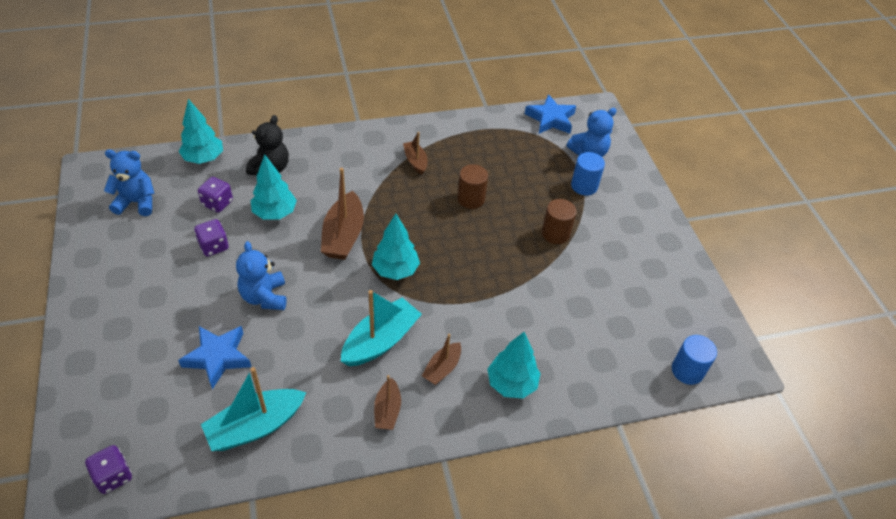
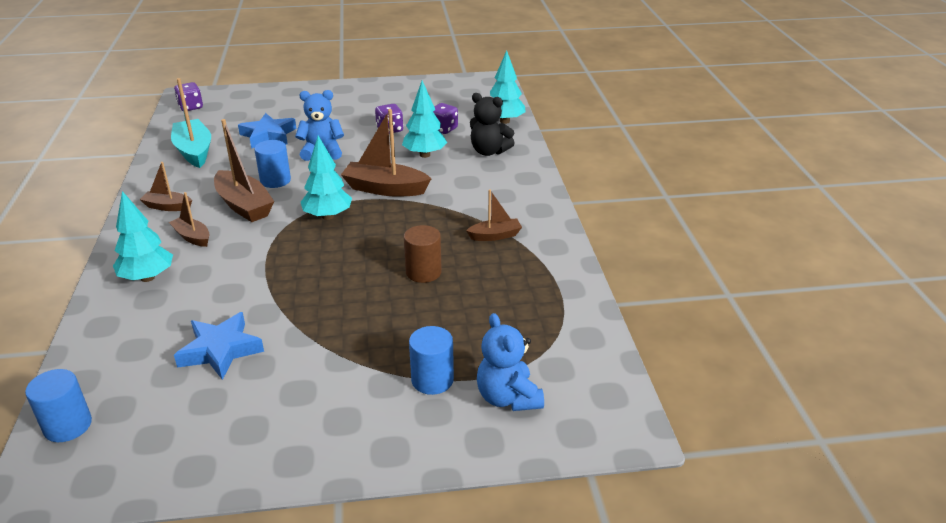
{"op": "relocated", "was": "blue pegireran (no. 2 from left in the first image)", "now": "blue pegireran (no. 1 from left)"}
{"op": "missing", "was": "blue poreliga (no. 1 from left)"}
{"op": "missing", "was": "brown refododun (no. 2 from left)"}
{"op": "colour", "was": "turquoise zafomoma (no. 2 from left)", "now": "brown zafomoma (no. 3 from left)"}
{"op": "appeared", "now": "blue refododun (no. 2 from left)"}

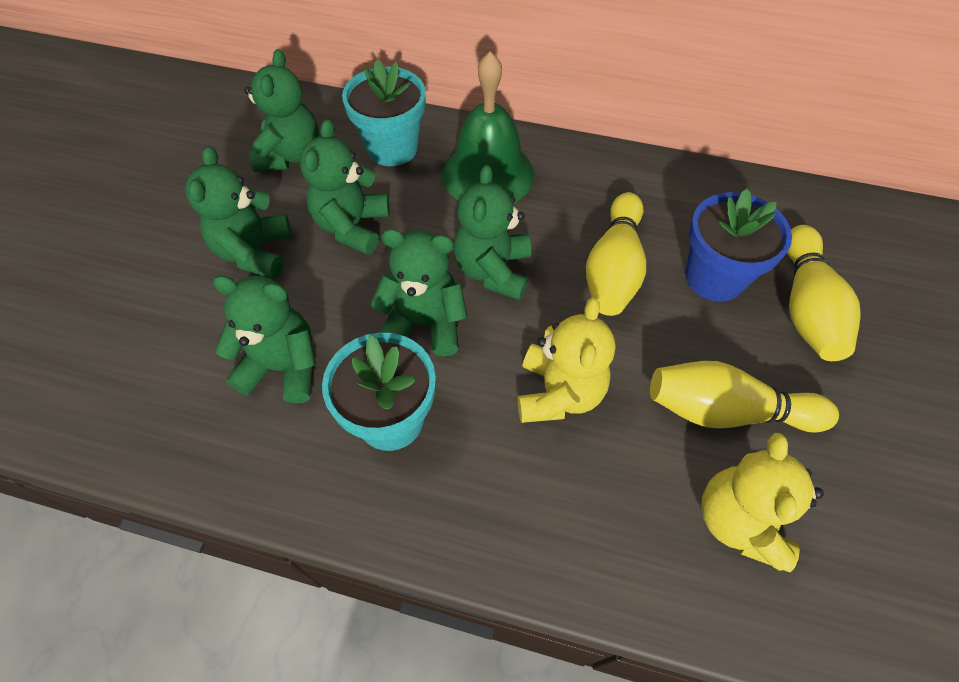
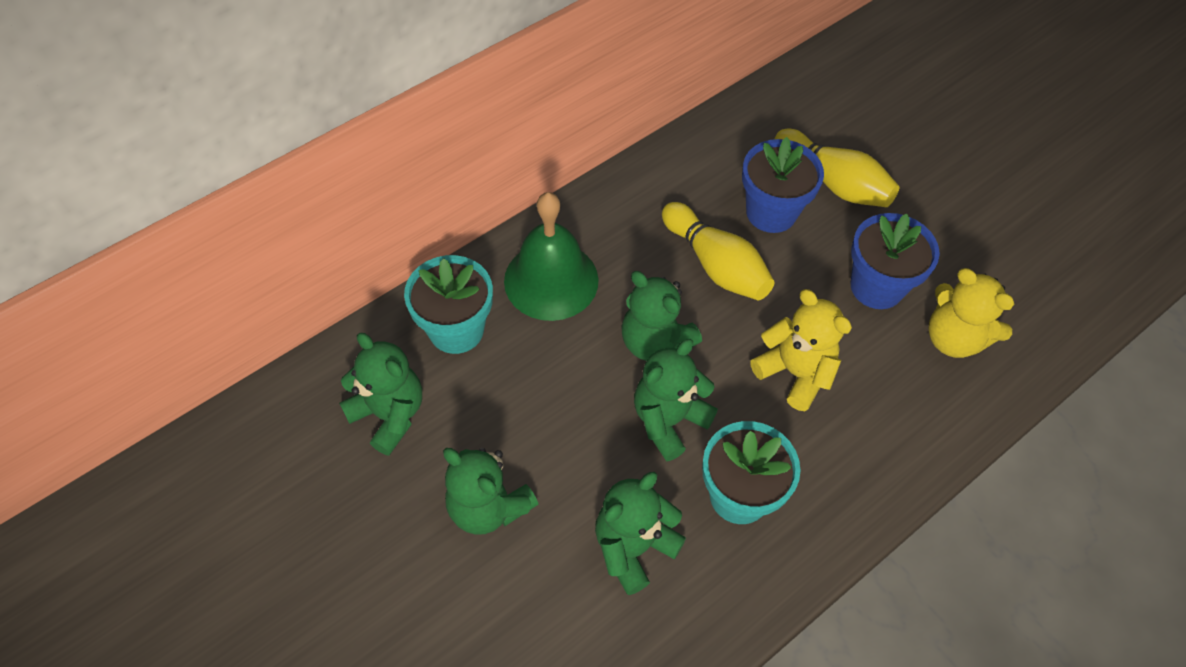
{"op": "missing", "was": "green poreliga (no. 4 from left)"}
{"op": "exchanged", "was": "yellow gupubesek (no. 2 from left)", "now": "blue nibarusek (no. 2 from left)"}

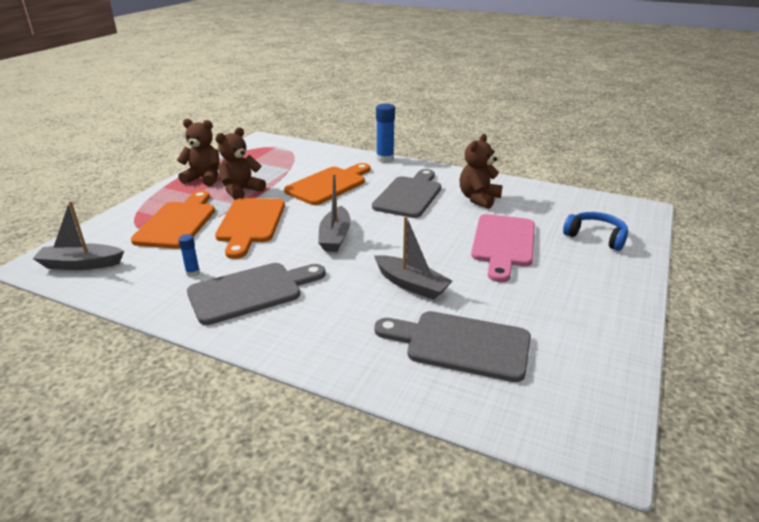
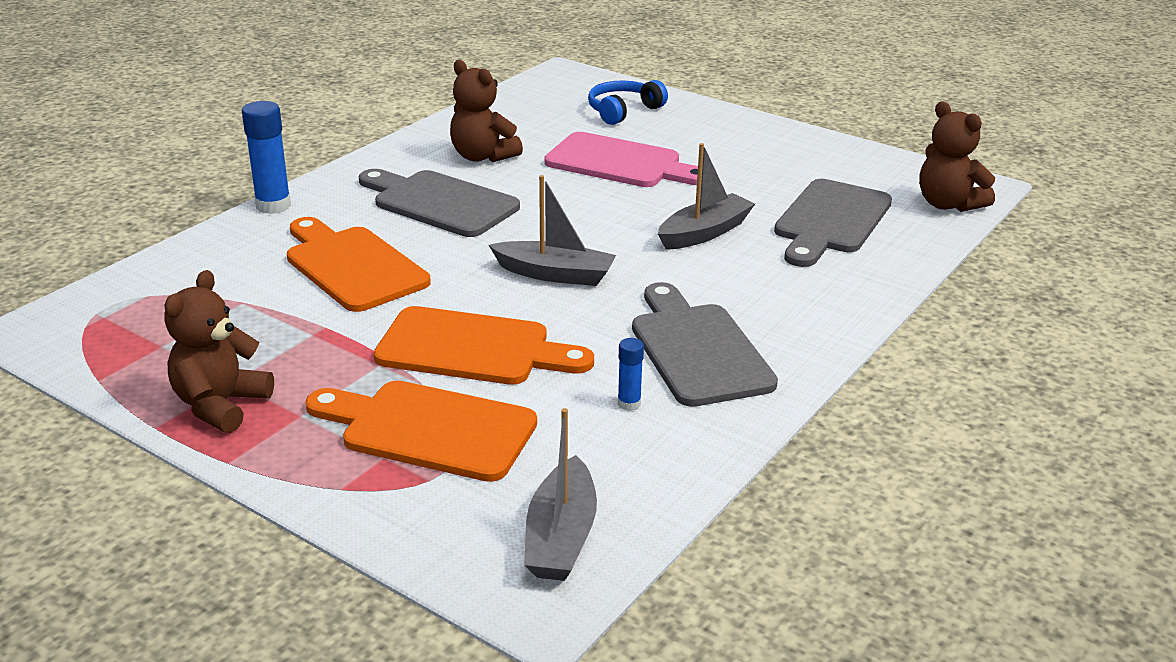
{"op": "relocated", "was": "brown poreliga (no. 2 from left in the first image)", "now": "brown poreliga (no. 3 from left)"}

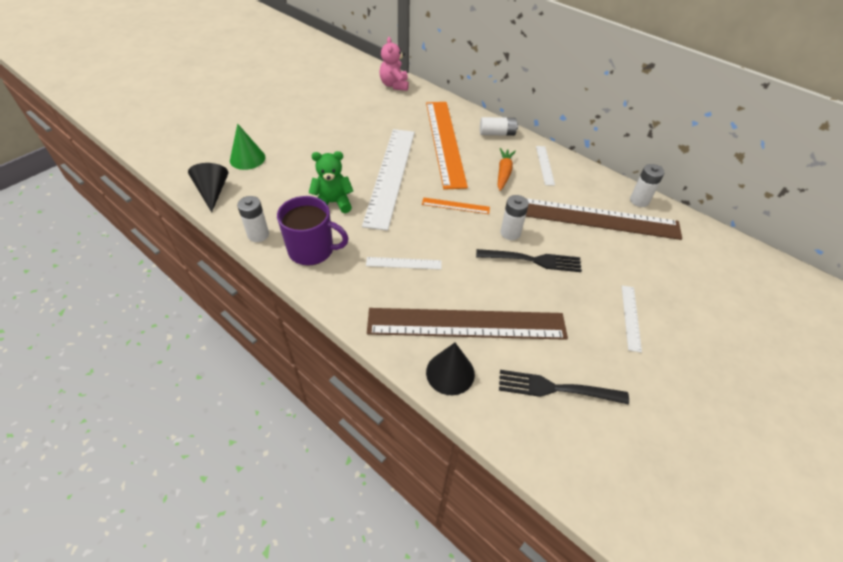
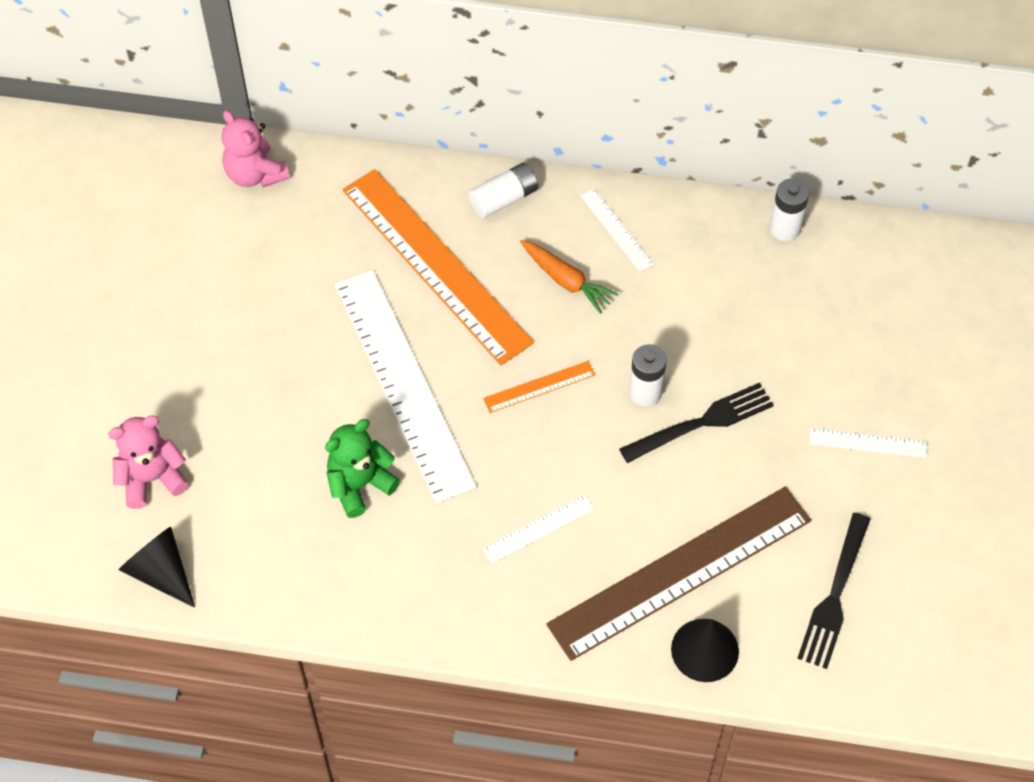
{"op": "exchanged", "was": "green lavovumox", "now": "pink poreliga (no. 1 from left)"}
{"op": "spun", "was": "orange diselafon", "clockwise": 150}
{"op": "missing", "was": "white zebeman (no. 1 from left)"}
{"op": "missing", "was": "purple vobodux"}
{"op": "missing", "was": "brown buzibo (no. 2 from left)"}
{"op": "spun", "was": "white buzibo (no. 4 from left)", "clockwise": -60}
{"op": "spun", "was": "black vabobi (no. 2 from left)", "clockwise": -45}

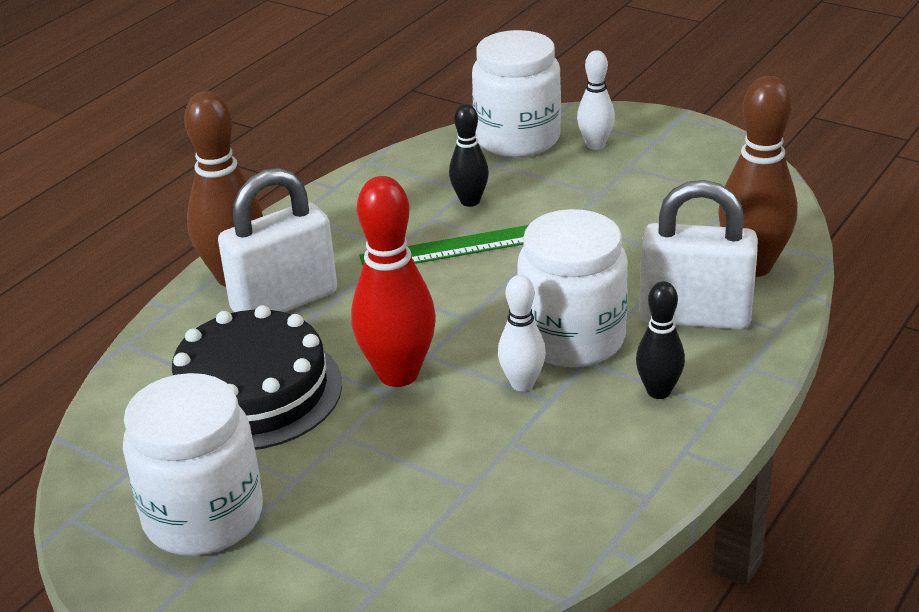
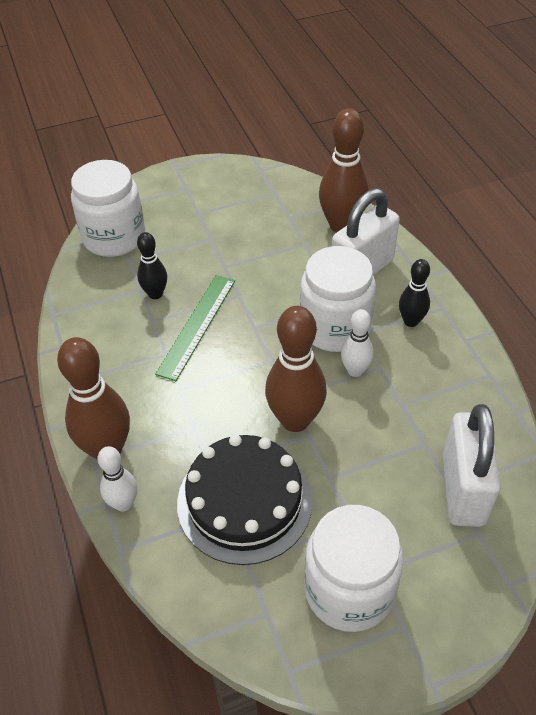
{"op": "relocated", "was": "white gupubesek (no. 2 from left in the first image)", "now": "white gupubesek (no. 1 from left)"}
{"op": "relocated", "was": "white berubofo (no. 1 from left in the first image)", "now": "white berubofo (no. 2 from left)"}
{"op": "colour", "was": "red gupubesek", "now": "brown gupubesek (no. 2 from left)"}

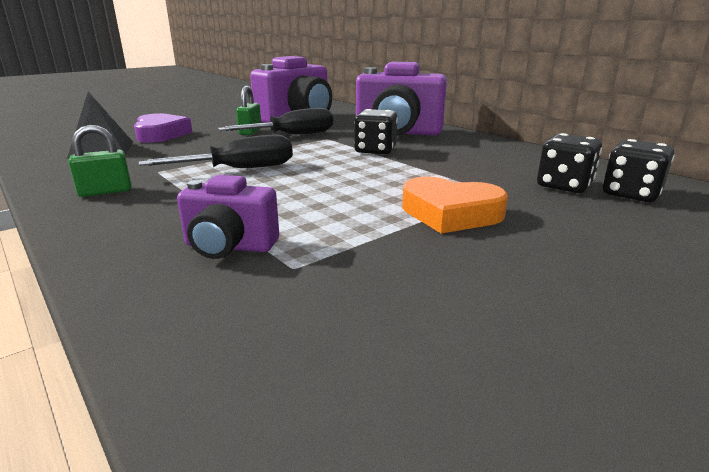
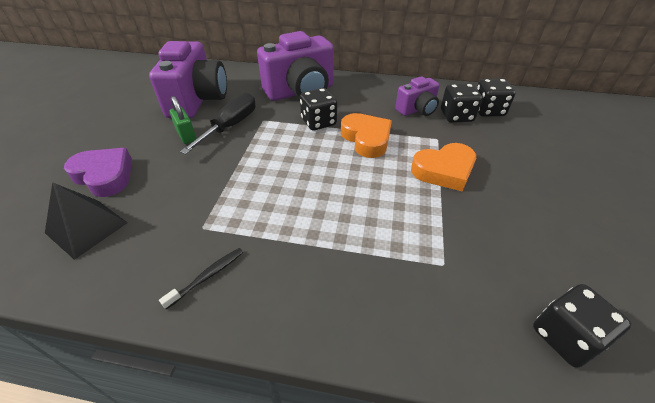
{"op": "exchanged", "was": "green berubofo (no. 1 from left)", "now": "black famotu"}
{"op": "missing", "was": "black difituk (no. 1 from left)"}
{"op": "relocated", "was": "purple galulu (no. 1 from left in the first image)", "now": "purple galulu (no. 3 from left)"}
{"op": "appeared", "now": "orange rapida (no. 1 from left)"}
{"op": "appeared", "now": "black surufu (no. 4 from left)"}

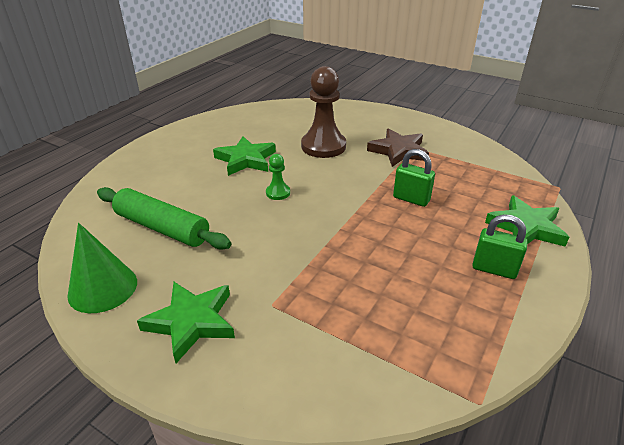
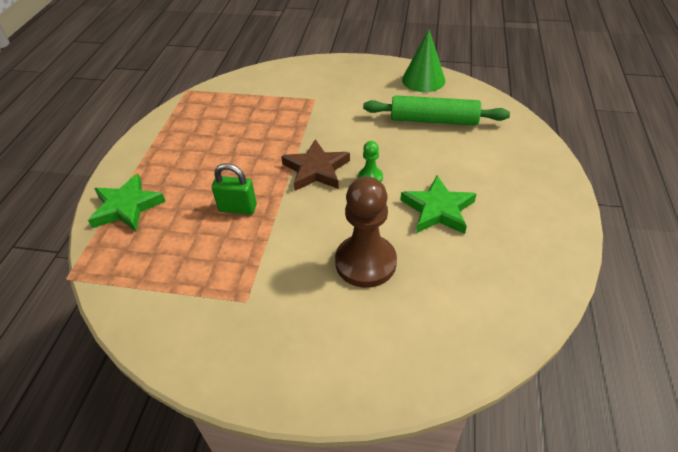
{"op": "relocated", "was": "brown pegireran"}
{"op": "missing", "was": "green berubofo (no. 2 from left)"}
{"op": "missing", "was": "green pegireran (no. 1 from left)"}

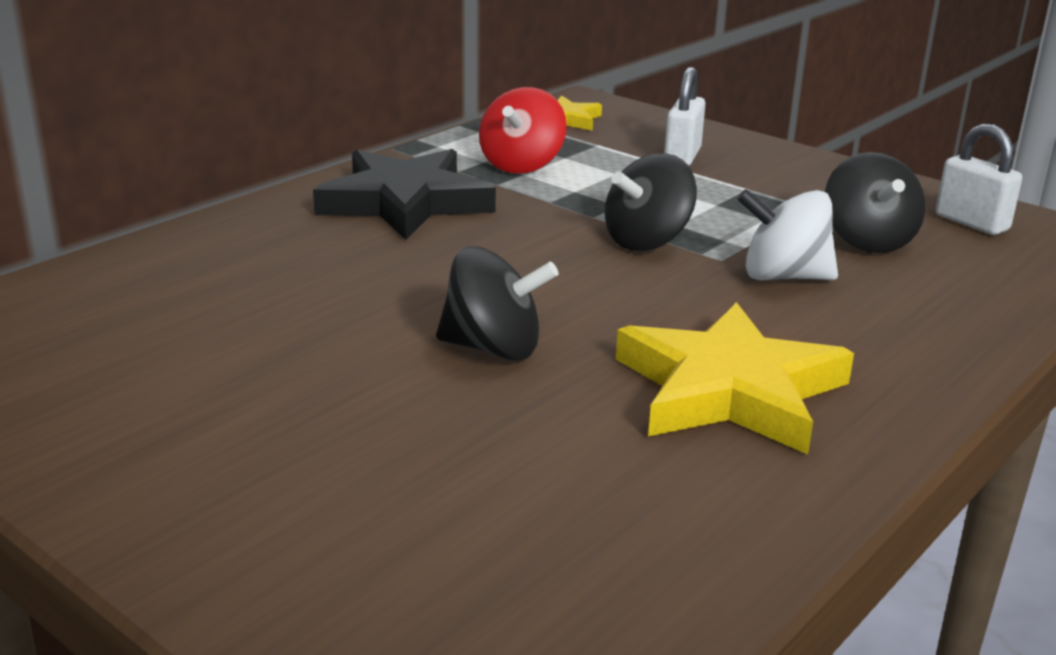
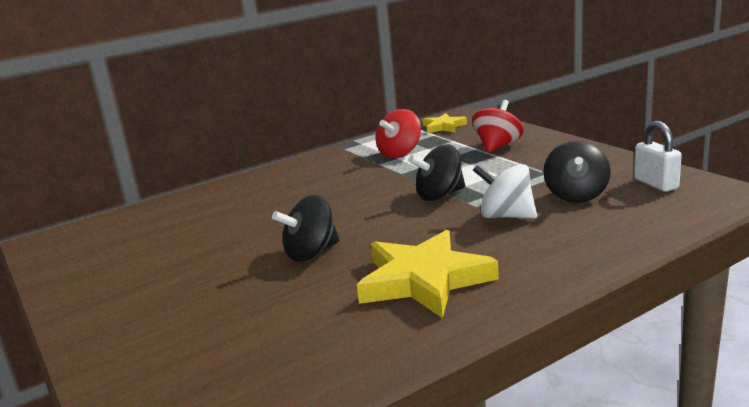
{"op": "exchanged", "was": "white berubofo (no. 1 from left)", "now": "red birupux (no. 2 from left)"}
{"op": "missing", "was": "black pegireran"}
{"op": "spun", "was": "black birupux (no. 1 from left)", "clockwise": 120}

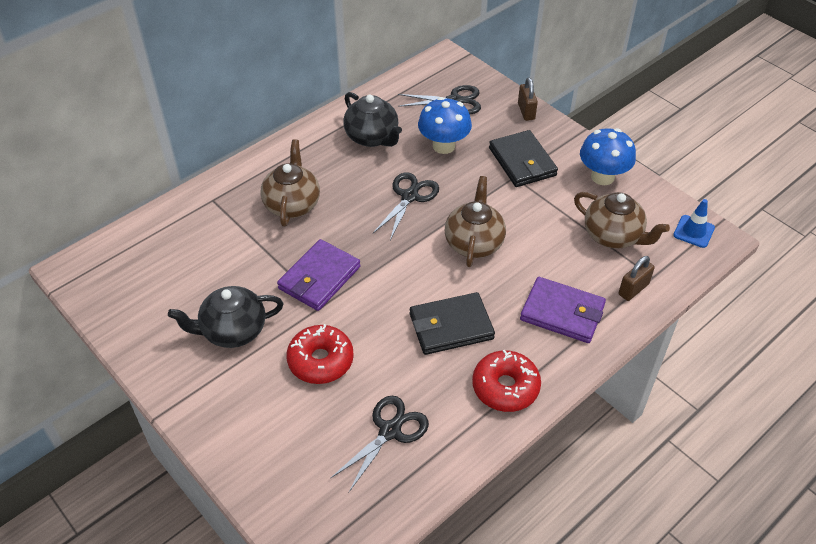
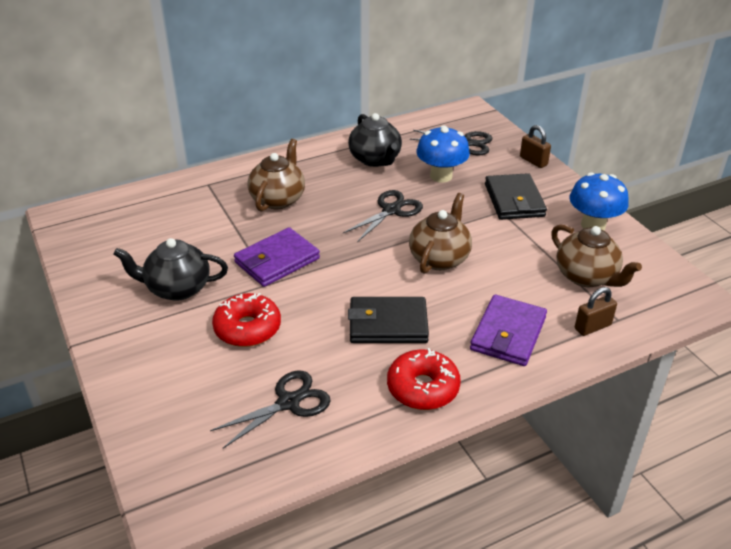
{"op": "spun", "was": "brown berubofo (no. 1 from left)", "clockwise": -45}
{"op": "missing", "was": "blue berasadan"}
{"op": "spun", "was": "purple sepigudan (no. 2 from left)", "clockwise": 75}

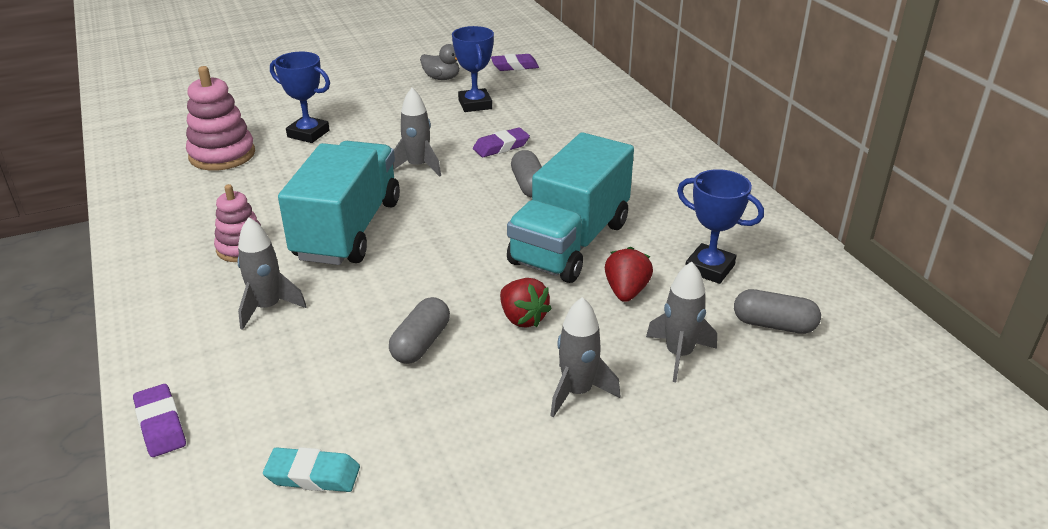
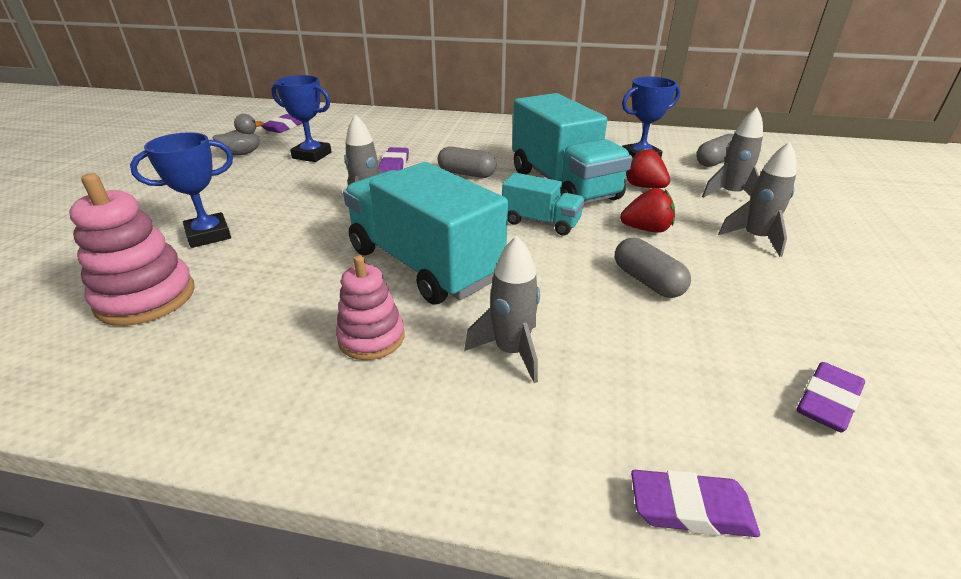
{"op": "colour", "was": "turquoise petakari", "now": "purple petakari (no. 4 from left)"}
{"op": "appeared", "now": "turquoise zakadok (no. 2 from left)"}

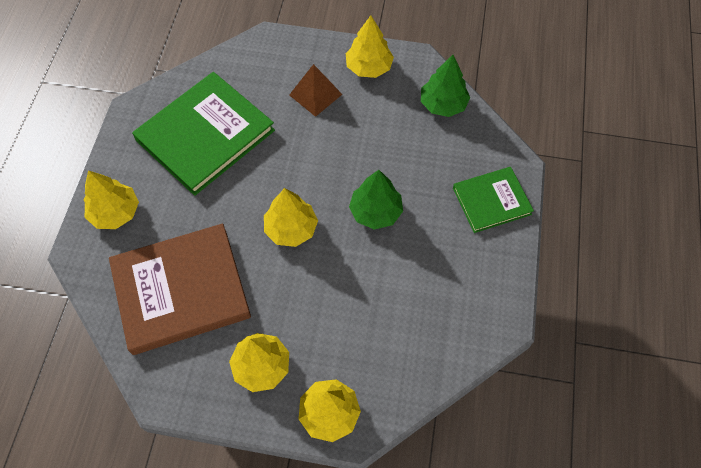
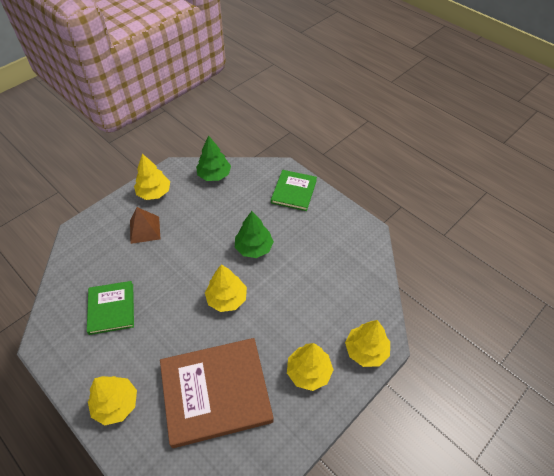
{"op": "size", "was": "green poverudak (no. 1 from left)", "ratio": 0.57}
{"op": "spun", "was": "brown poverudak", "clockwise": 60}

